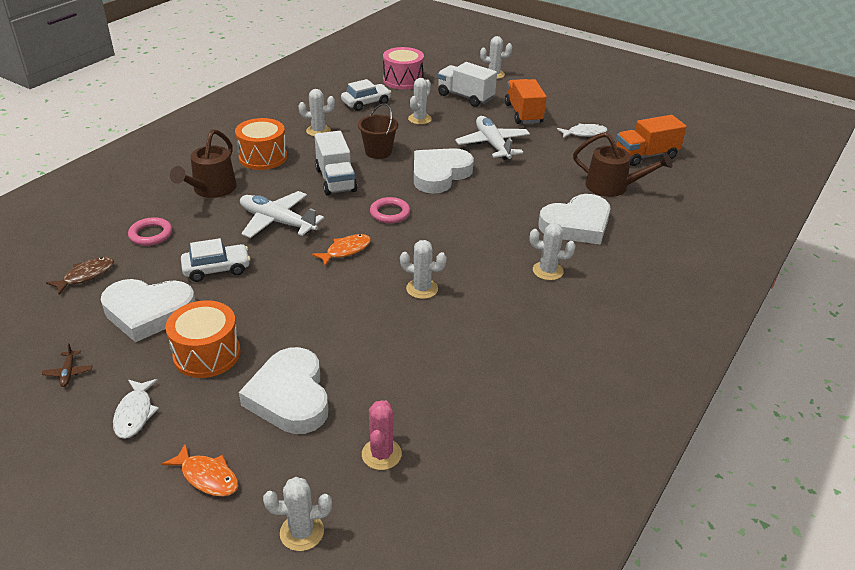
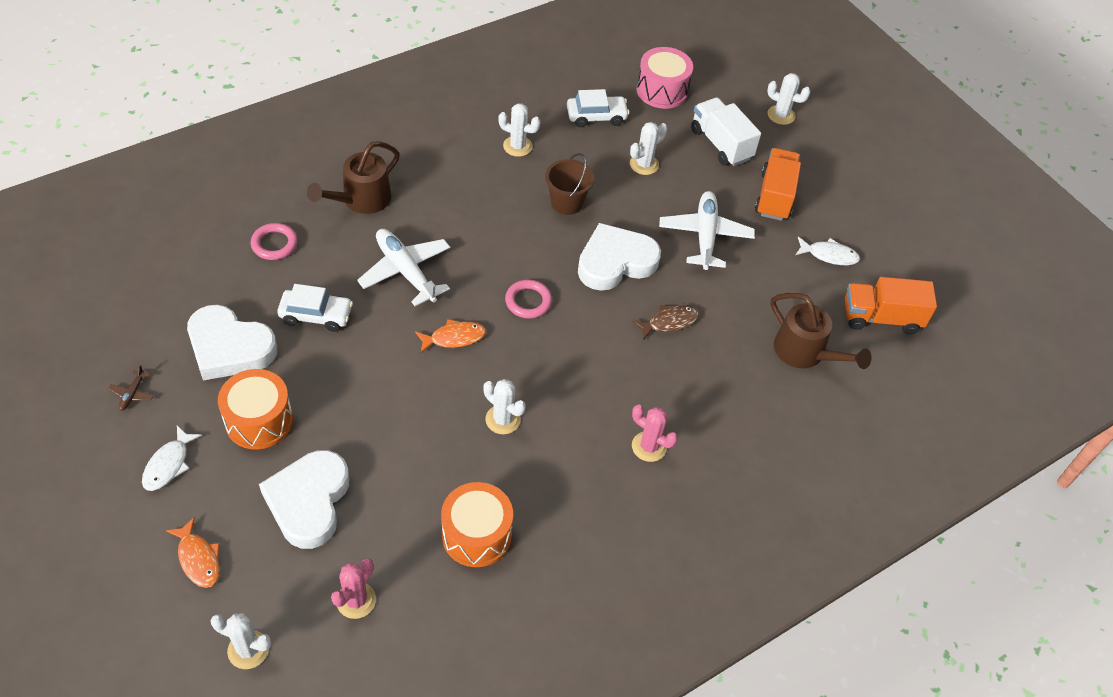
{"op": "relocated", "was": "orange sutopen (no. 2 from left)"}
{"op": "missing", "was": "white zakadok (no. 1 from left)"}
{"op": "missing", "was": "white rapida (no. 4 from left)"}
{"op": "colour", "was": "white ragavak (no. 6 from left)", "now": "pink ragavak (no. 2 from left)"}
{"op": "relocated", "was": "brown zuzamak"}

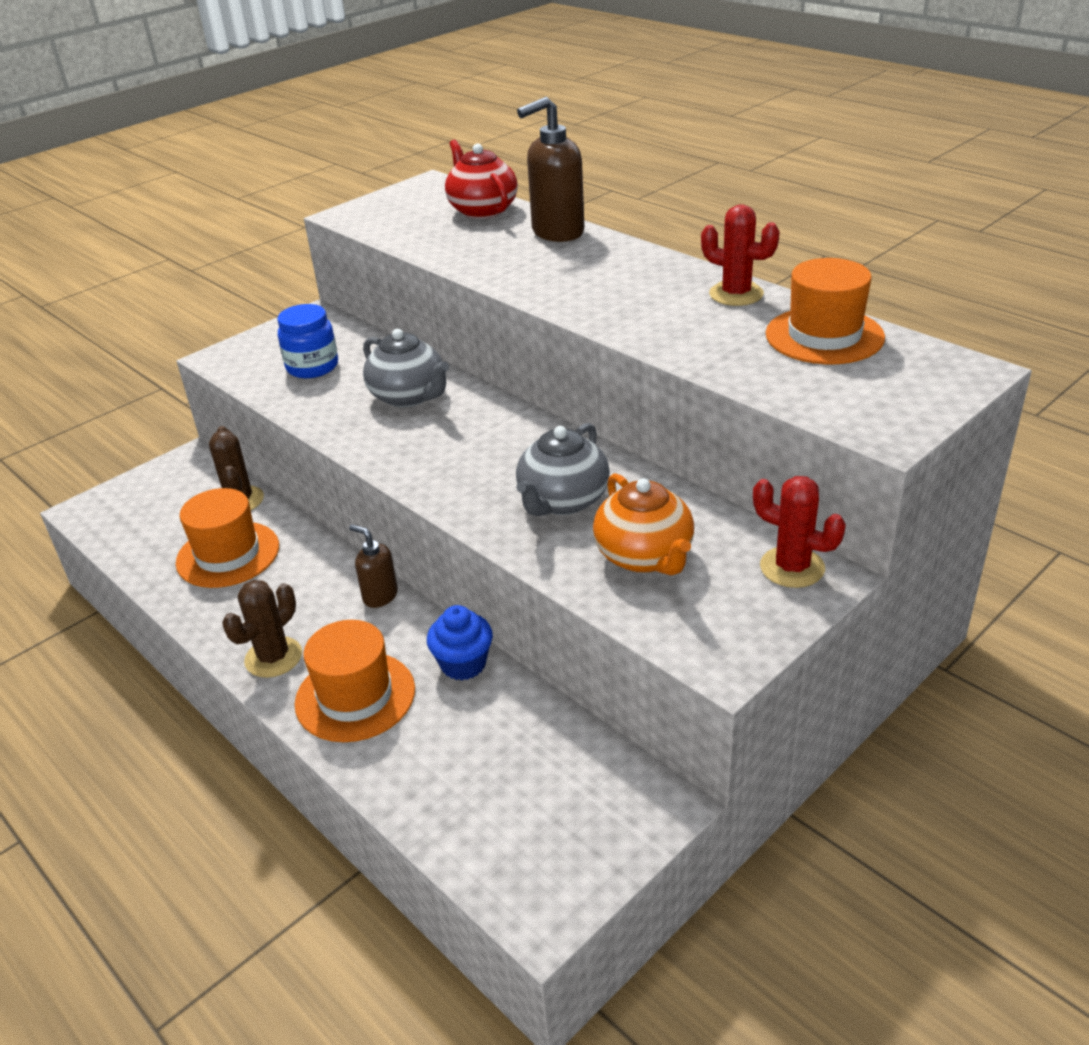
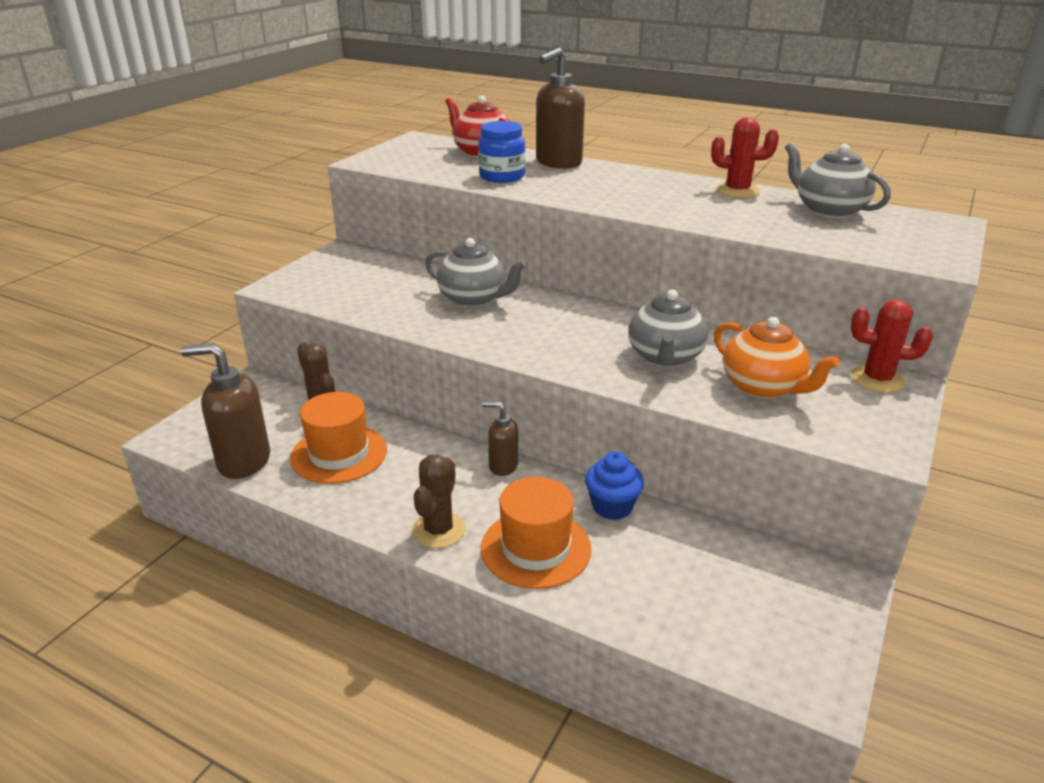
{"op": "exchanged", "was": "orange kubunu (no. 3 from left)", "now": "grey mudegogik (no. 3 from left)"}
{"op": "relocated", "was": "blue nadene"}
{"op": "appeared", "now": "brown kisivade (no. 1 from left)"}

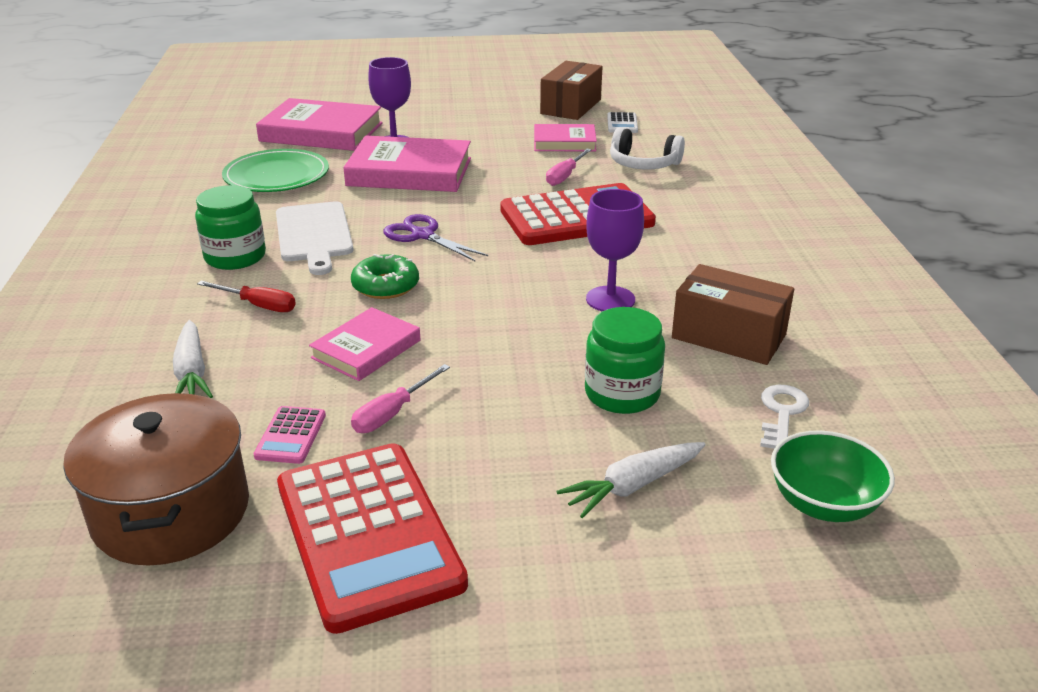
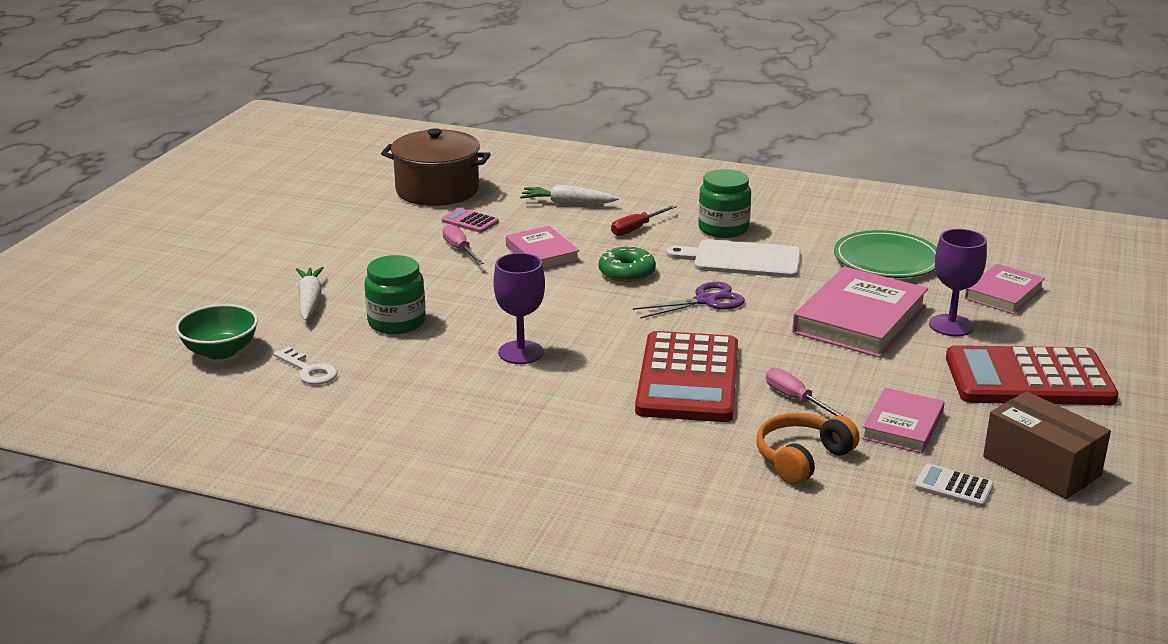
{"op": "size", "was": "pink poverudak (no. 1 from left in the first image)", "ratio": 0.59}
{"op": "colour", "was": "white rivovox", "now": "orange rivovox"}
{"op": "missing", "was": "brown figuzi (no. 2 from left)"}
{"op": "relocated", "was": "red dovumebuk (no. 1 from left in the first image)", "now": "red dovumebuk (no. 2 from left)"}

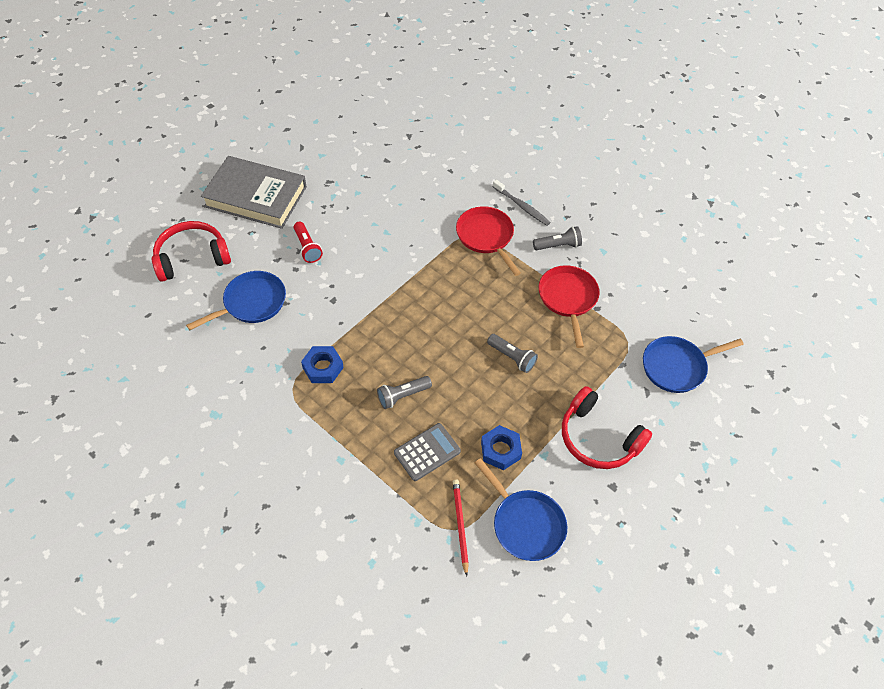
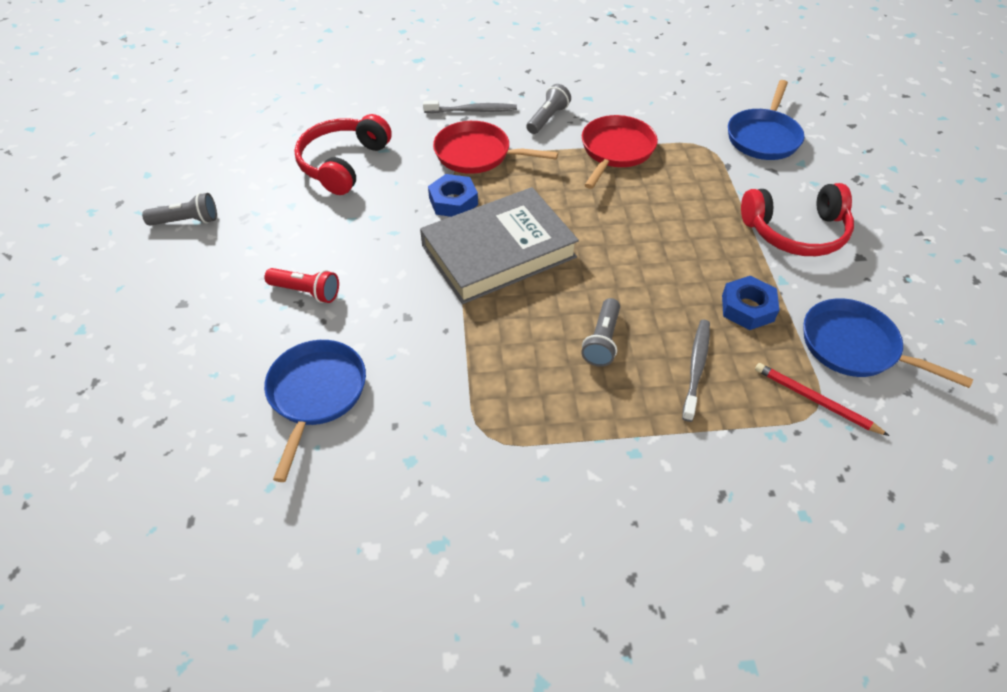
{"op": "relocated", "was": "grey poverudak"}
{"op": "relocated", "was": "red rivovox (no. 1 from left)"}
{"op": "spun", "was": "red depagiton (no. 2 from left)", "clockwise": 75}
{"op": "relocated", "was": "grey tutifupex (no. 2 from left in the first image)", "now": "grey tutifupex (no. 1 from left)"}
{"op": "relocated", "was": "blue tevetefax (no. 1 from left)"}
{"op": "exchanged", "was": "grey dovumebuk", "now": "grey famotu (no. 2 from left)"}
{"op": "spun", "was": "blue depagiton (no. 2 from left in the first image)", "clockwise": -150}

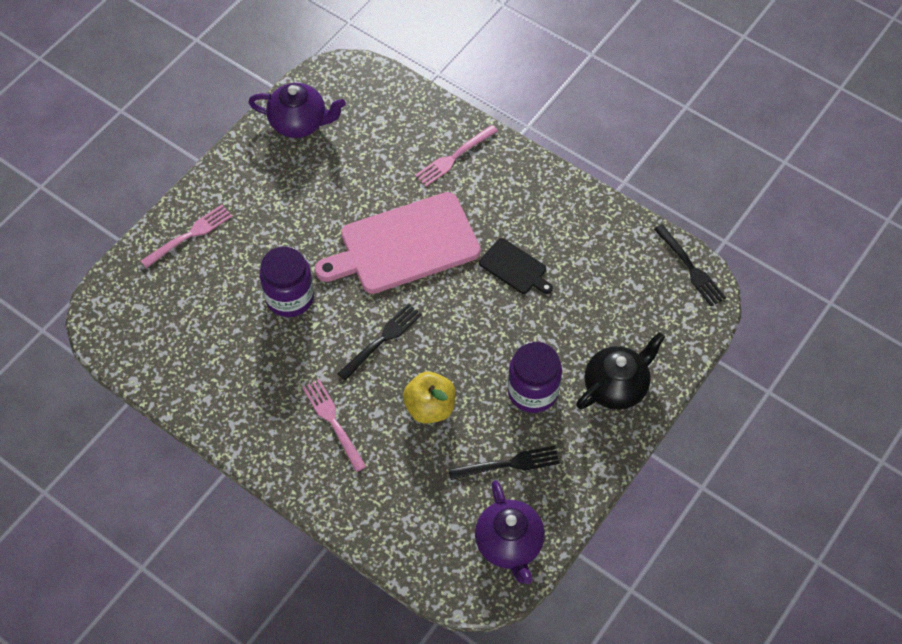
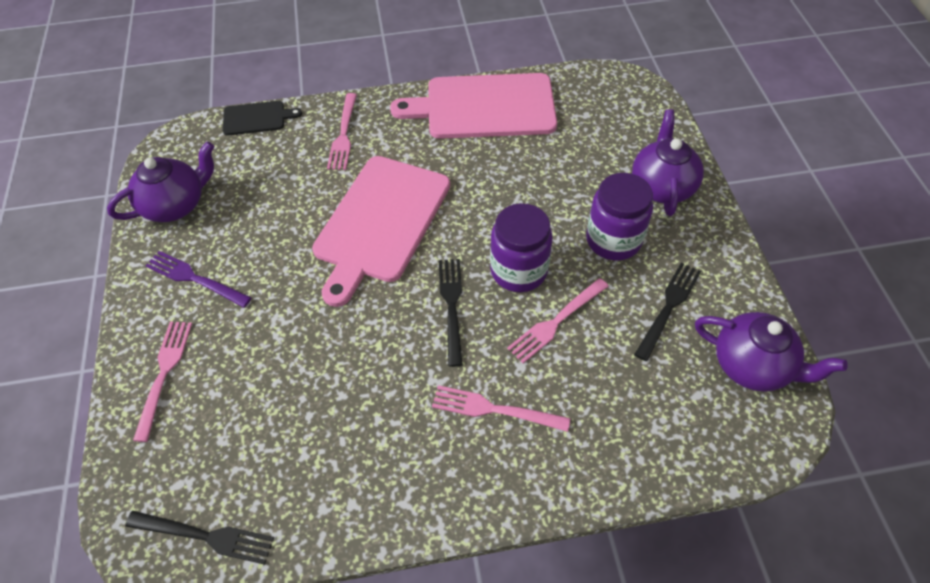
{"op": "relocated", "was": "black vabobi (no. 3 from left in the first image)", "now": "black vabobi (no. 1 from left)"}
{"op": "relocated", "was": "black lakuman"}
{"op": "relocated", "was": "purple nadene (no. 1 from left)"}
{"op": "colour", "was": "black mudegogik", "now": "purple mudegogik (no. 2 from left)"}
{"op": "exchanged", "was": "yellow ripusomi", "now": "pink vabobi (no. 4 from left)"}
{"op": "appeared", "now": "pink lakuman (no. 2 from left)"}
{"op": "appeared", "now": "purple vabobi"}

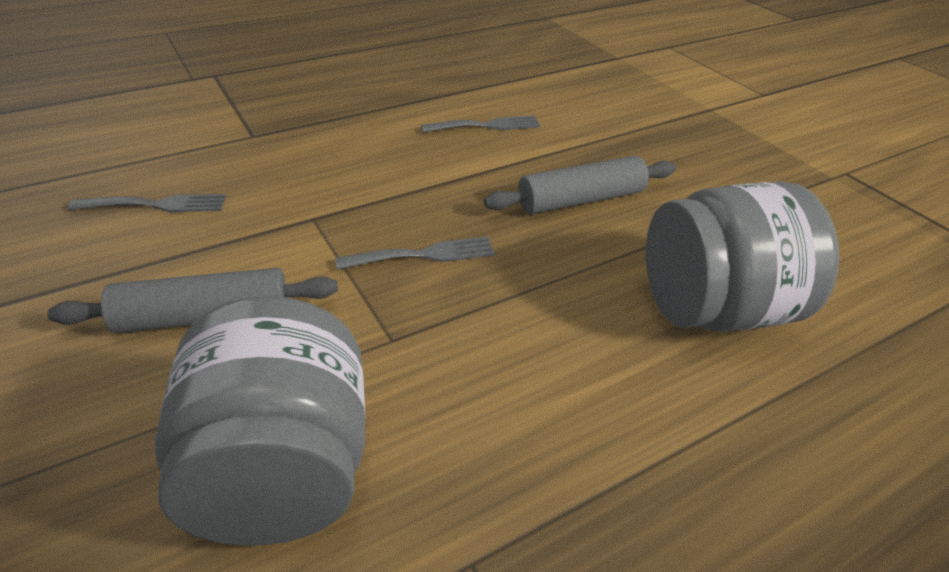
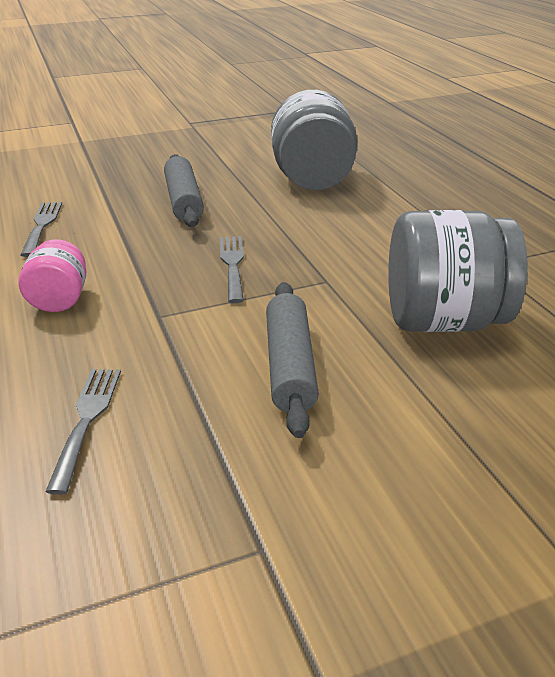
{"op": "appeared", "now": "pink nadene"}

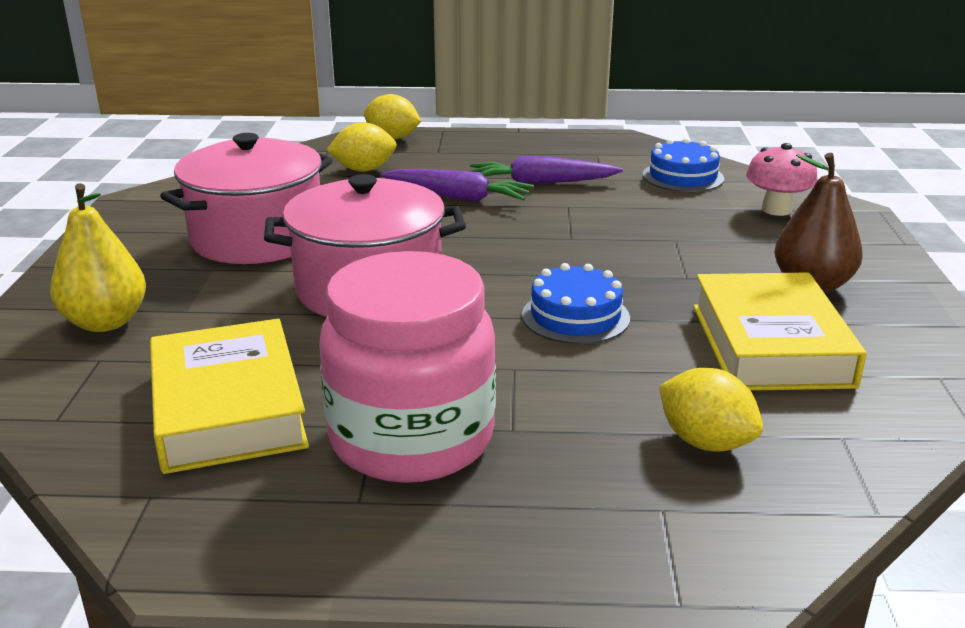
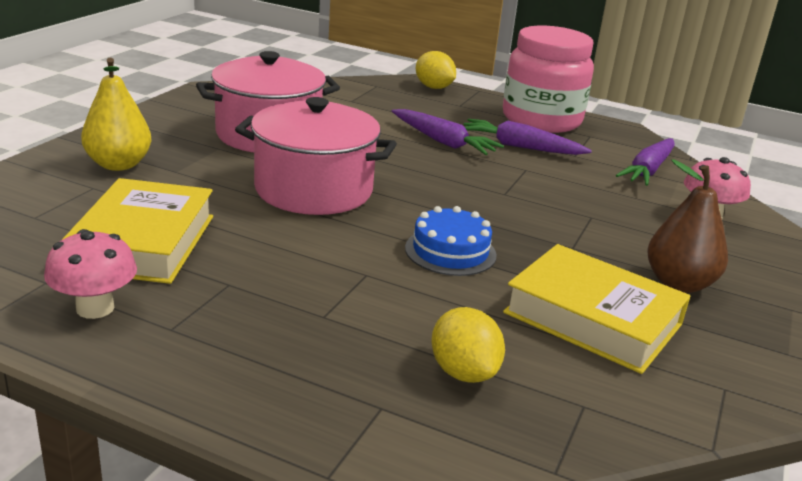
{"op": "missing", "was": "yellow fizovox (no. 1 from left)"}
{"op": "exchanged", "was": "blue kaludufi (no. 2 from left)", "now": "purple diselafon (no. 3 from left)"}
{"op": "relocated", "was": "pink nadene"}
{"op": "spun", "was": "yellow poverudak (no. 2 from left)", "clockwise": -75}
{"op": "appeared", "now": "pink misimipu (no. 1 from left)"}

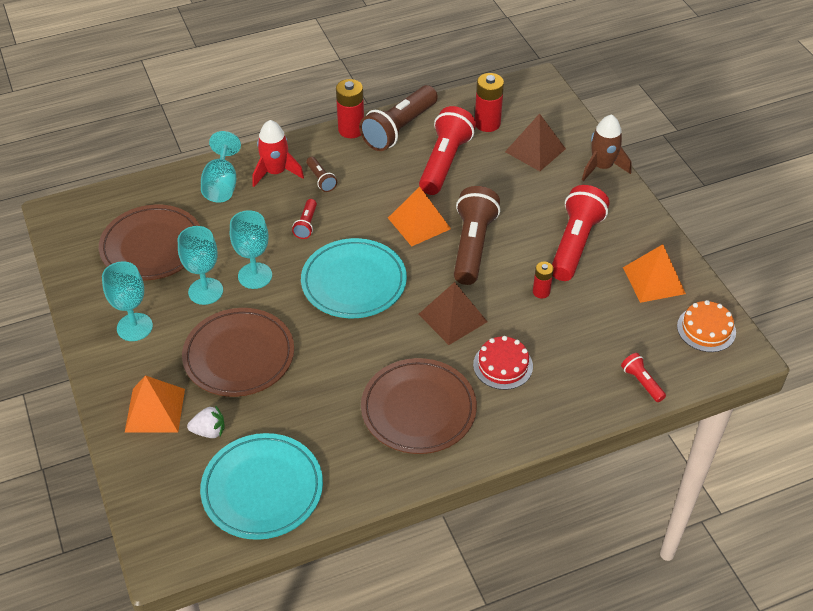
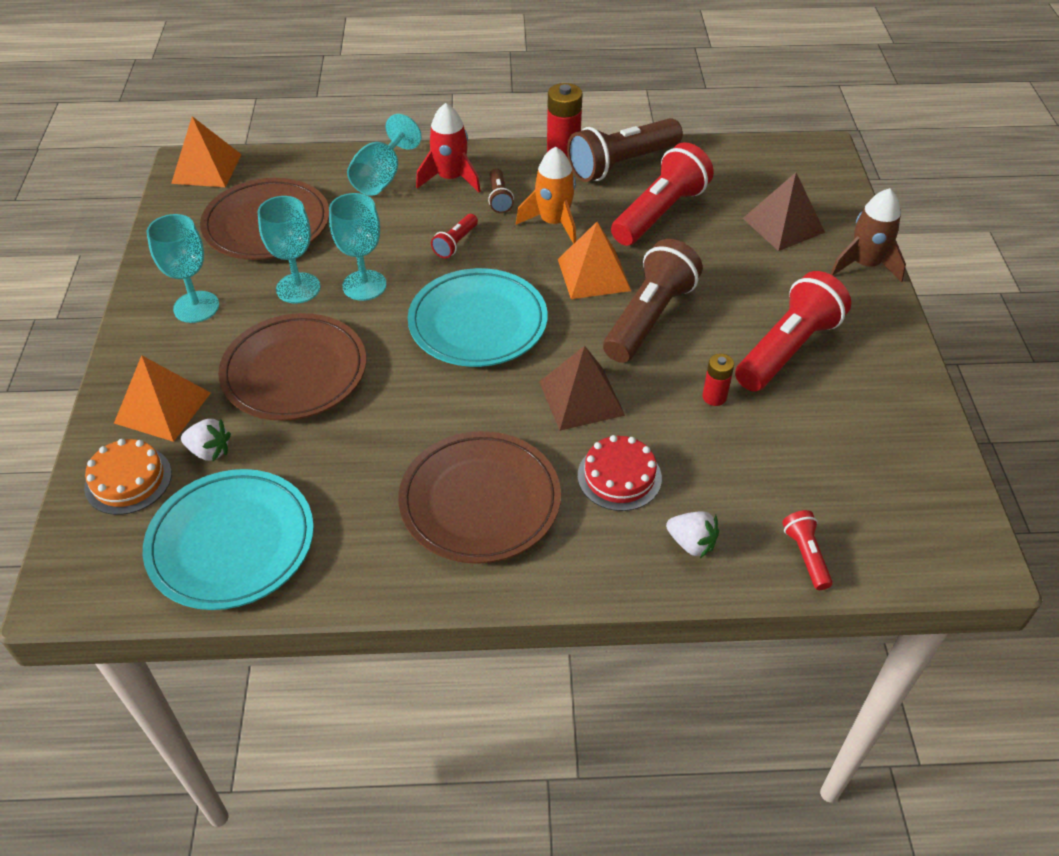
{"op": "missing", "was": "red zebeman (no. 2 from left)"}
{"op": "relocated", "was": "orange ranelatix (no. 3 from left in the first image)", "now": "orange ranelatix (no. 2 from left)"}
{"op": "relocated", "was": "orange kaludufi"}
{"op": "appeared", "now": "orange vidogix"}
{"op": "appeared", "now": "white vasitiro (no. 2 from left)"}

